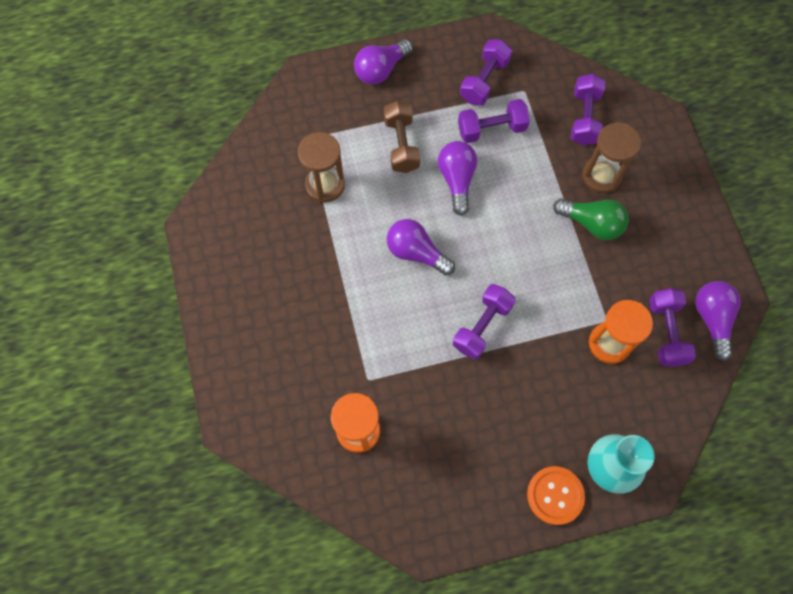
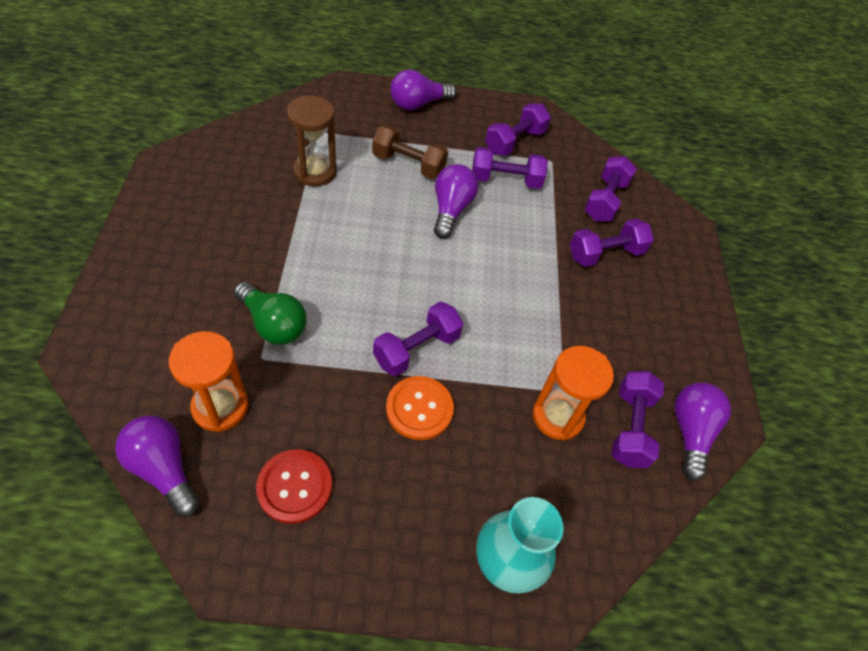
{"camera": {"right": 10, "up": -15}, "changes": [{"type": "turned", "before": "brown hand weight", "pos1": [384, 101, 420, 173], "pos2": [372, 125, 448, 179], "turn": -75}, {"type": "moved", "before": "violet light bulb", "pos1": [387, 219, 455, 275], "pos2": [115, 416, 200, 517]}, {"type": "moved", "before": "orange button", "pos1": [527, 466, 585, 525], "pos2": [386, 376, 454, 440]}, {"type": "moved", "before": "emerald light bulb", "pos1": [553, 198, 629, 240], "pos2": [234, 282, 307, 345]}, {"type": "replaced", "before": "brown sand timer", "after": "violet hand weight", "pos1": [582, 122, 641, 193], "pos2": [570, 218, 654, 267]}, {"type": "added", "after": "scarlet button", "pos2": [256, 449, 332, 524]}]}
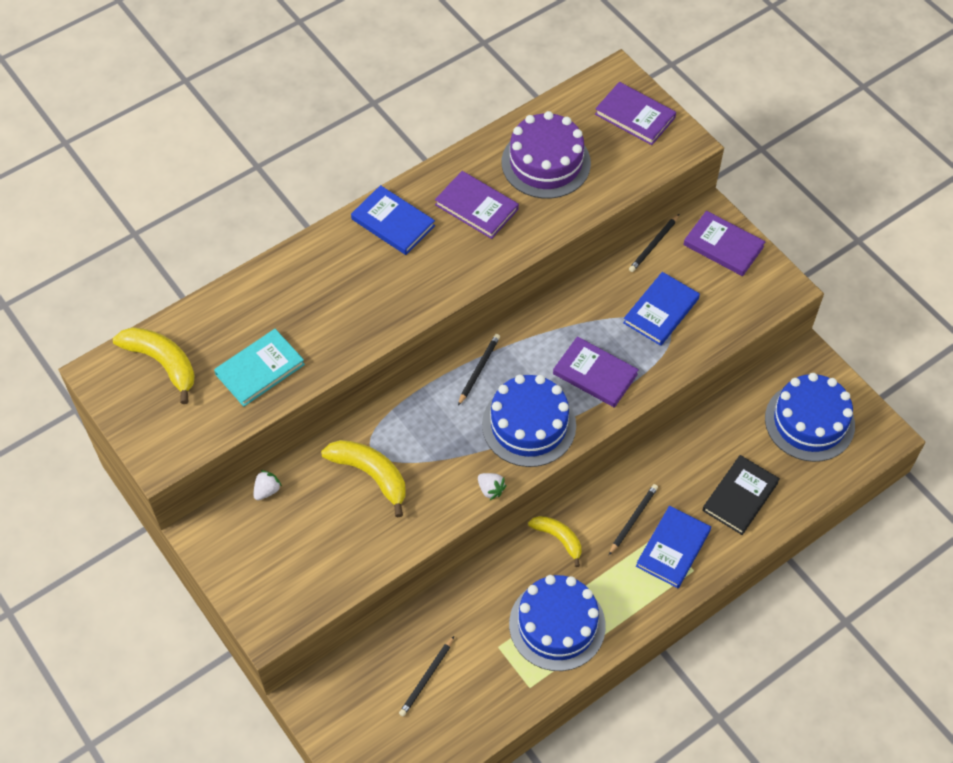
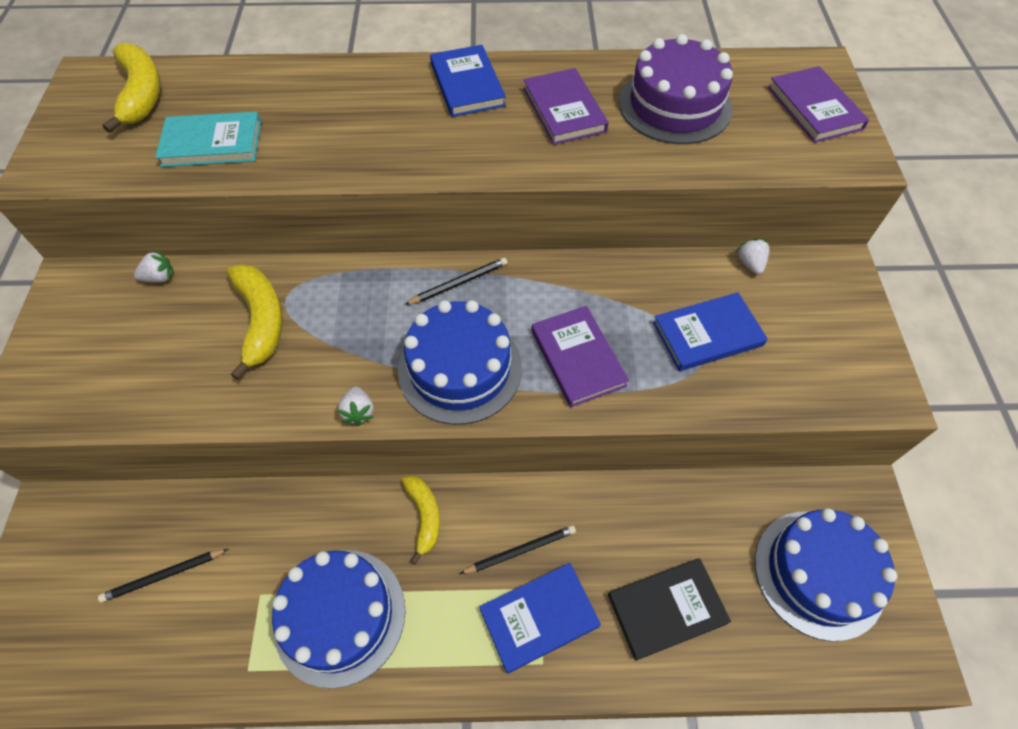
{"camera": {"right": 35, "up": 0}, "changes": [{"type": "replaced", "before": "ebony wooden pencil", "after": "pure white toy strawberry", "pos1": [629, 214, 679, 272], "pos2": [735, 238, 769, 274]}, {"type": "removed", "before": "violet hardback", "pos1": [683, 211, 766, 276]}]}
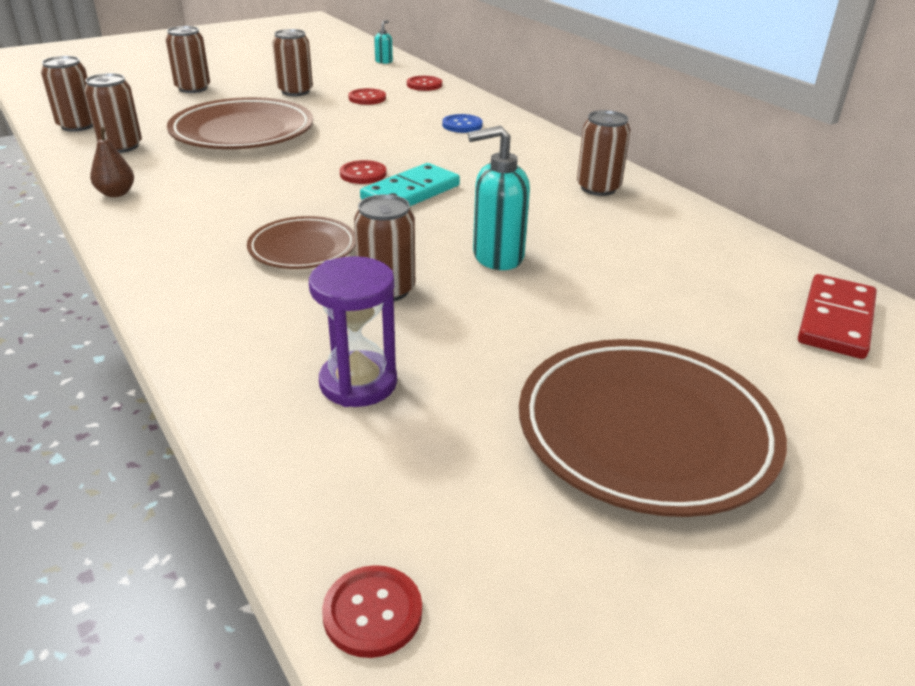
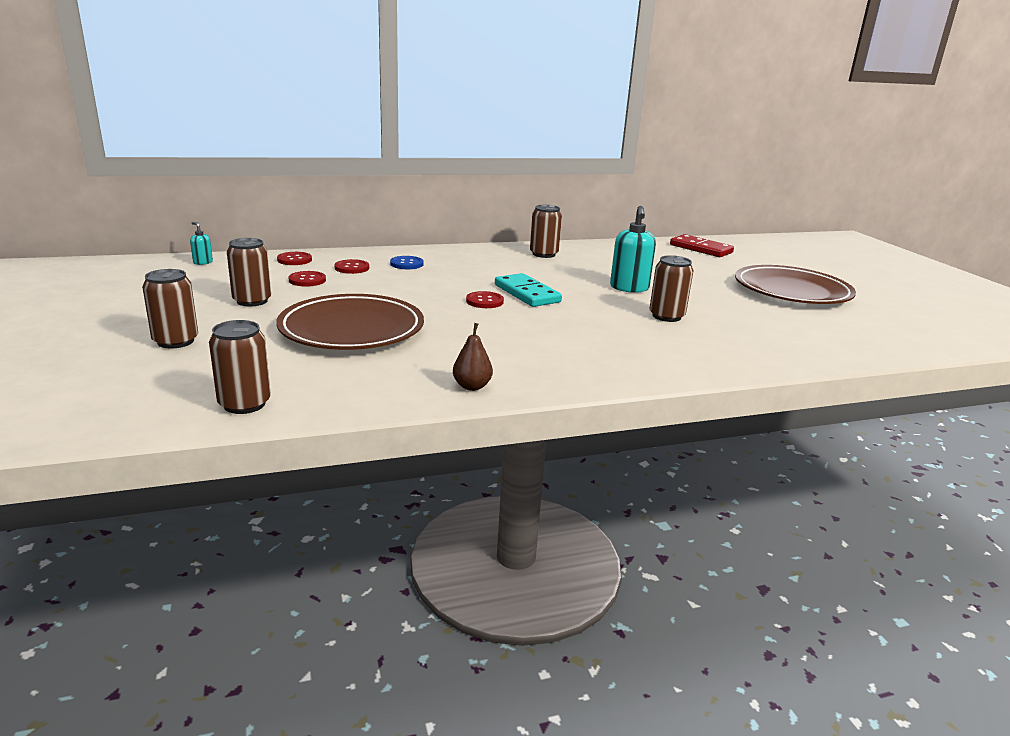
{"camera": {"right": -75, "up": -10}, "changes": [{"type": "removed", "before": "brown can", "pos1": [84, 73, 142, 153]}, {"type": "removed", "before": "brown flat dish", "pos1": [247, 216, 355, 269]}, {"type": "removed", "before": "violet sand timer", "pos1": [309, 256, 397, 407]}, {"type": "moved", "before": "scarlet button", "pos1": [322, 565, 422, 658], "pos2": [335, 259, 369, 274]}]}
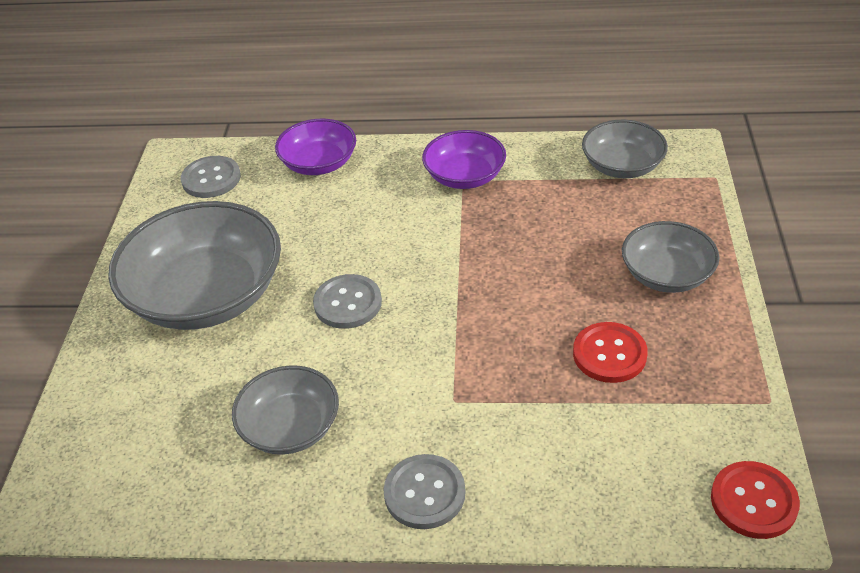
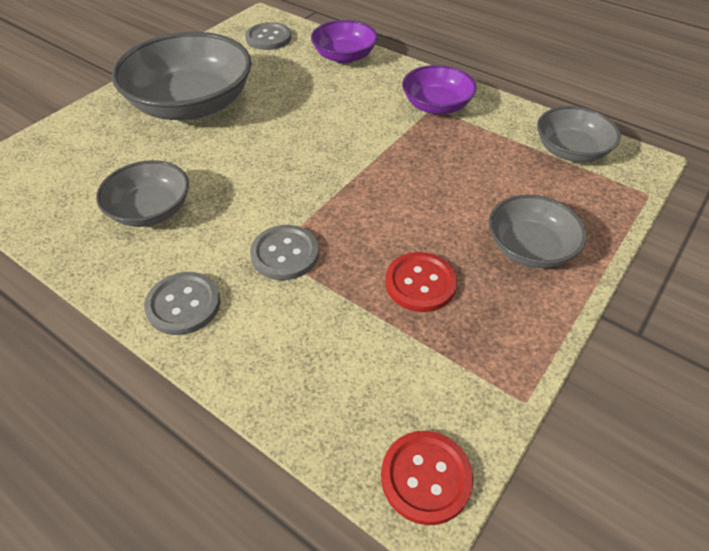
{"camera": {"right": 30, "up": 5}, "changes": [{"type": "moved", "before": "grey button", "pos1": [313, 274, 382, 329], "pos2": [250, 225, 319, 280]}]}
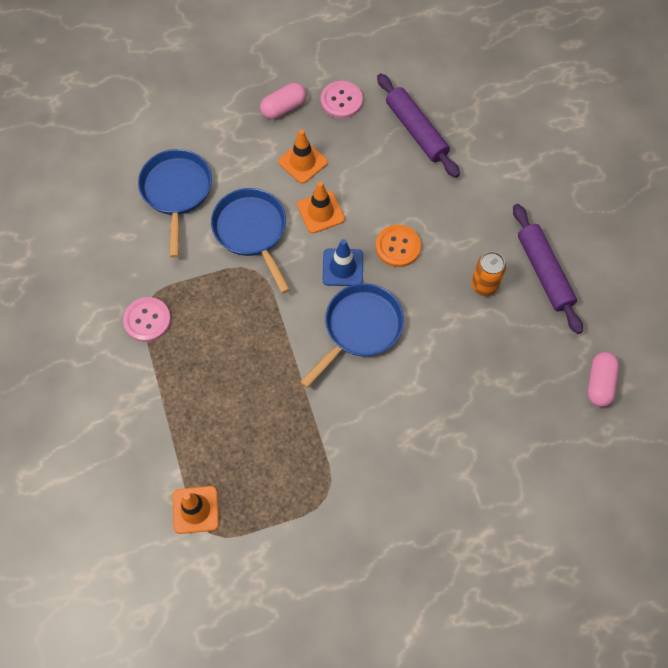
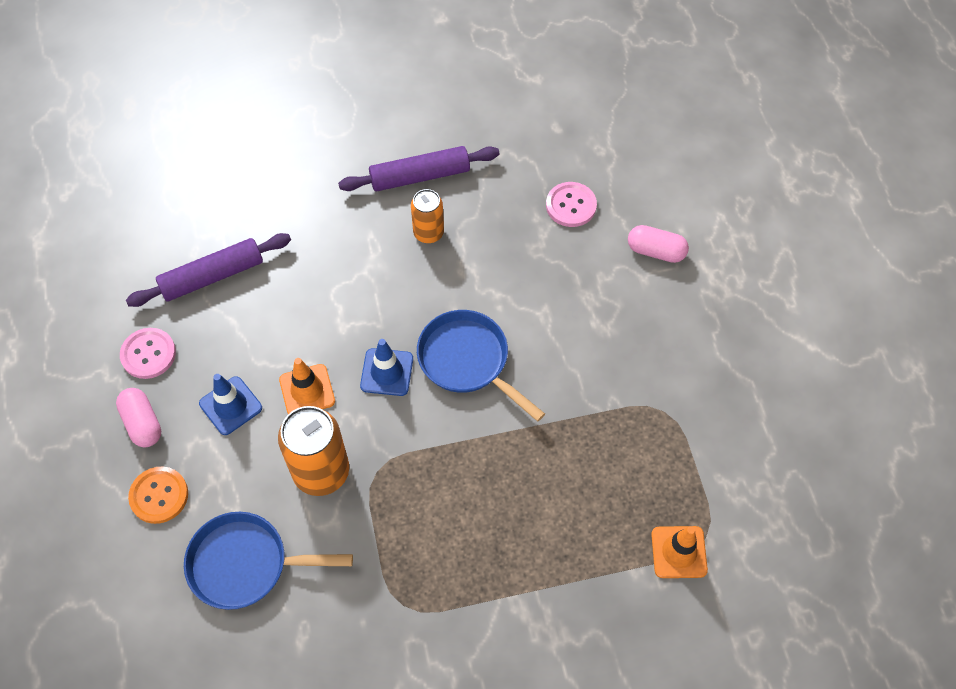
{"camera": {"right": -85, "up": -5}, "changes": [{"type": "moved", "before": "pink button", "pos1": [123, 297, 171, 342], "pos2": [546, 182, 597, 227]}, {"type": "replaced", "before": "cobalt skillet", "after": "orange can", "pos1": [211, 188, 290, 294], "pos2": [278, 406, 349, 496]}, {"type": "recoloured", "before": "orange road cone", "after": "cobalt road cone", "pos1": [278, 129, 328, 184], "pos2": [199, 374, 262, 435]}, {"type": "moved", "before": "orange button", "pos1": [376, 225, 421, 267], "pos2": [128, 467, 188, 524]}, {"type": "moved", "before": "pink pill shape", "pos1": [588, 352, 619, 407], "pos2": [628, 225, 689, 263]}]}
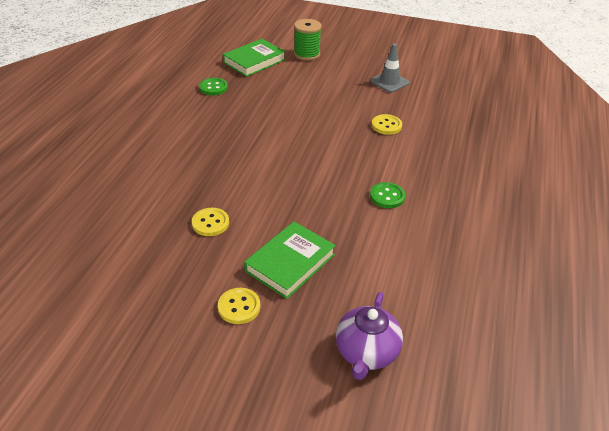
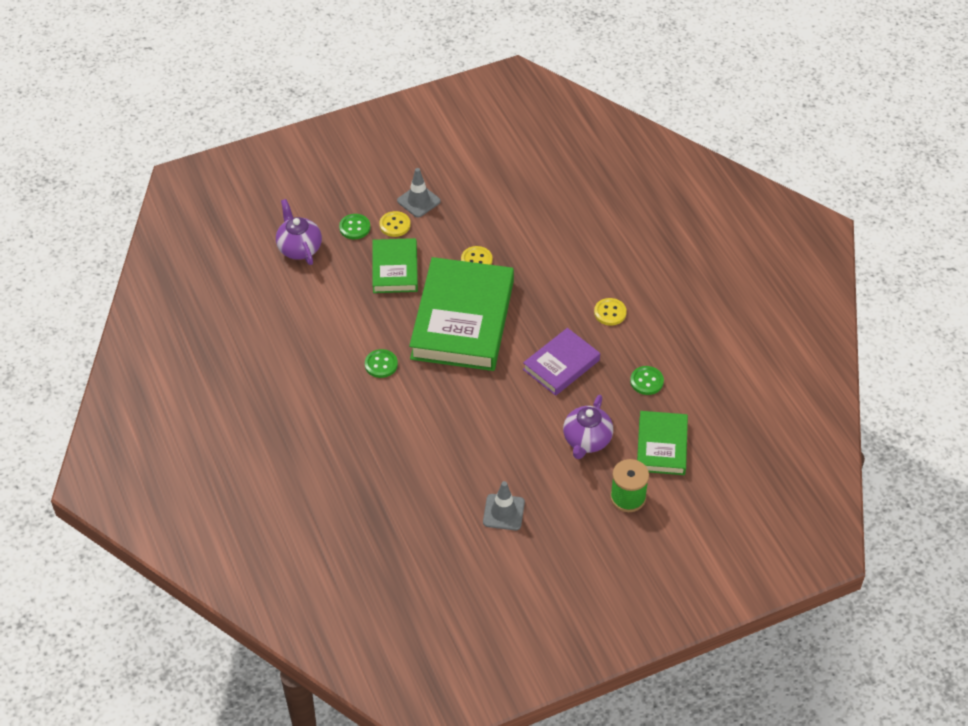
{"camera": {"right": 140, "up": 10}, "changes": [{"type": "moved", "before": "golden button", "pos1": [372, 114, 402, 135], "pos2": [594, 298, 627, 326]}, {"type": "added", "after": "emerald button", "pos2": [339, 214, 370, 239]}, {"type": "added", "after": "grey road cone", "pos2": [397, 168, 441, 217]}, {"type": "added", "after": "emerald hardback", "pos2": [409, 257, 514, 371]}, {"type": "added", "after": "violet hardback", "pos2": [523, 328, 600, 396]}, {"type": "added", "after": "violet teapot", "pos2": [563, 395, 613, 459]}]}
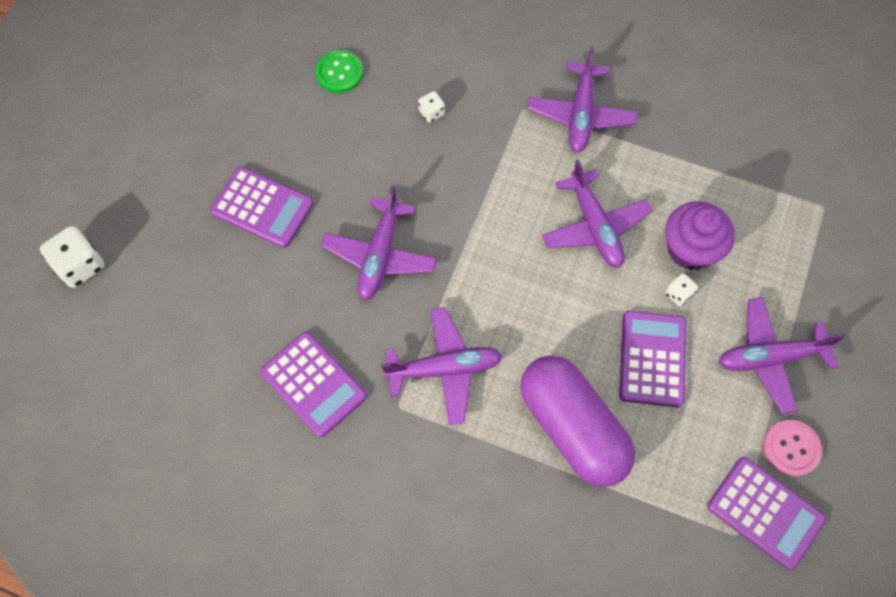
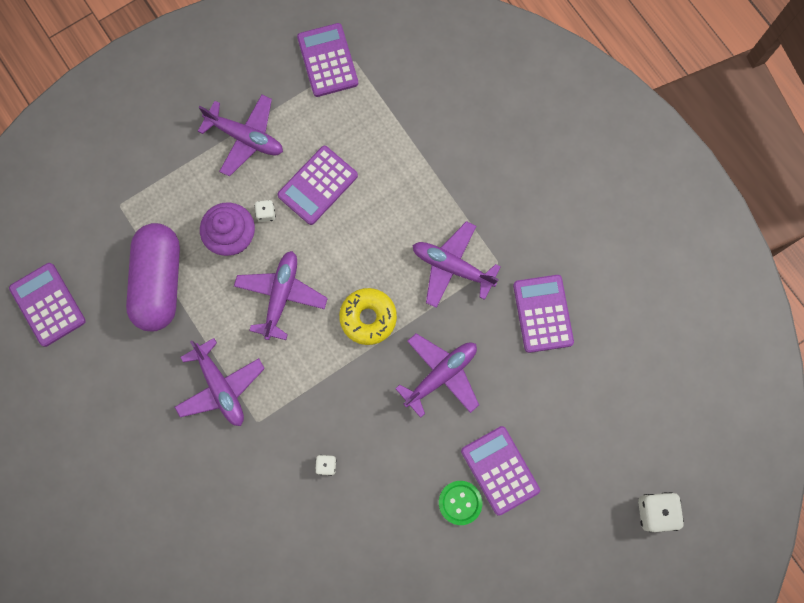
{"camera": {"right": -145, "up": 10}, "changes": [{"type": "moved", "before": "emerald button", "pos1": [315, 50, 363, 93], "pos2": [439, 481, 482, 525]}, {"type": "moved", "before": "violet pill shape", "pos1": [520, 355, 635, 487], "pos2": [126, 223, 180, 331]}, {"type": "turned", "before": "violet toy plane", "pos1": [528, 47, 637, 153], "pos2": [175, 338, 265, 426], "turn": 105}, {"type": "removed", "before": "pink button", "pos1": [763, 420, 822, 476]}, {"type": "added", "after": "violet calculator", "pos2": [9, 263, 86, 347]}, {"type": "added", "after": "golden glazed donut", "pos2": [339, 288, 397, 345]}]}
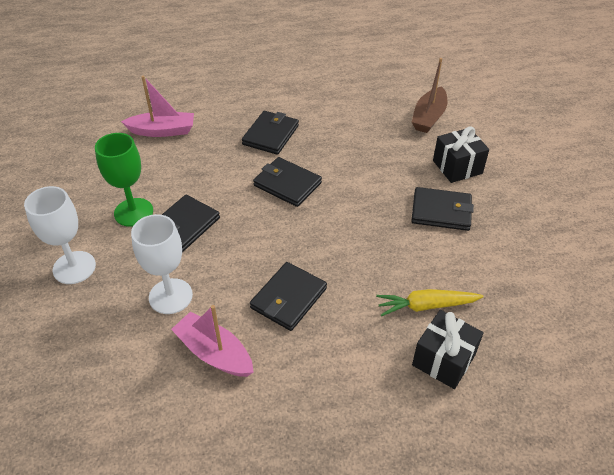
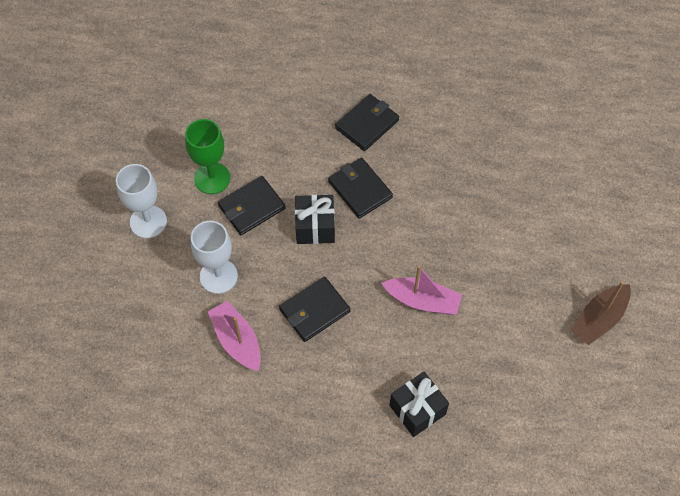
{"camera": {"right": 20, "up": 15}, "changes": [{"type": "moved", "before": "pink toy boat", "pos1": [121, 76, 194, 137], "pos2": [382, 265, 462, 315]}, {"type": "removed", "before": "golden carrot", "pos1": [376, 289, 484, 316]}, {"type": "removed", "before": "ebony wallet", "pos1": [411, 187, 474, 231]}, {"type": "moved", "before": "brown toy boat", "pos1": [412, 58, 448, 133], "pos2": [571, 281, 631, 345]}, {"type": "moved", "before": "ebony gift", "pos1": [433, 126, 489, 183], "pos2": [295, 195, 335, 244]}]}
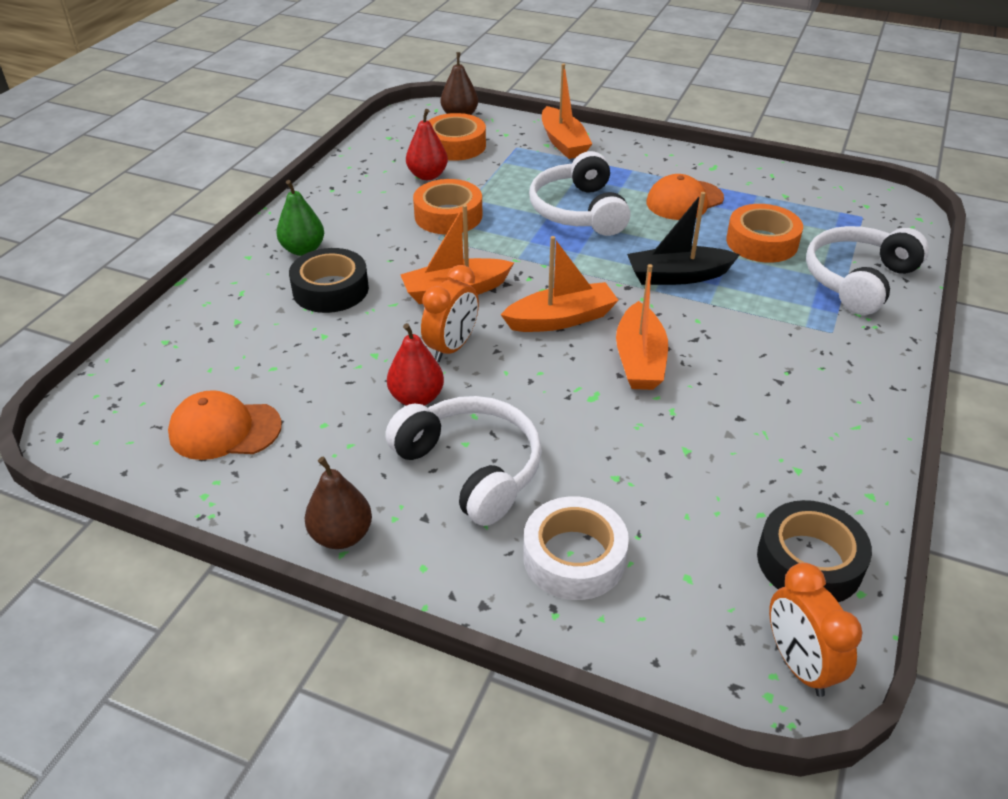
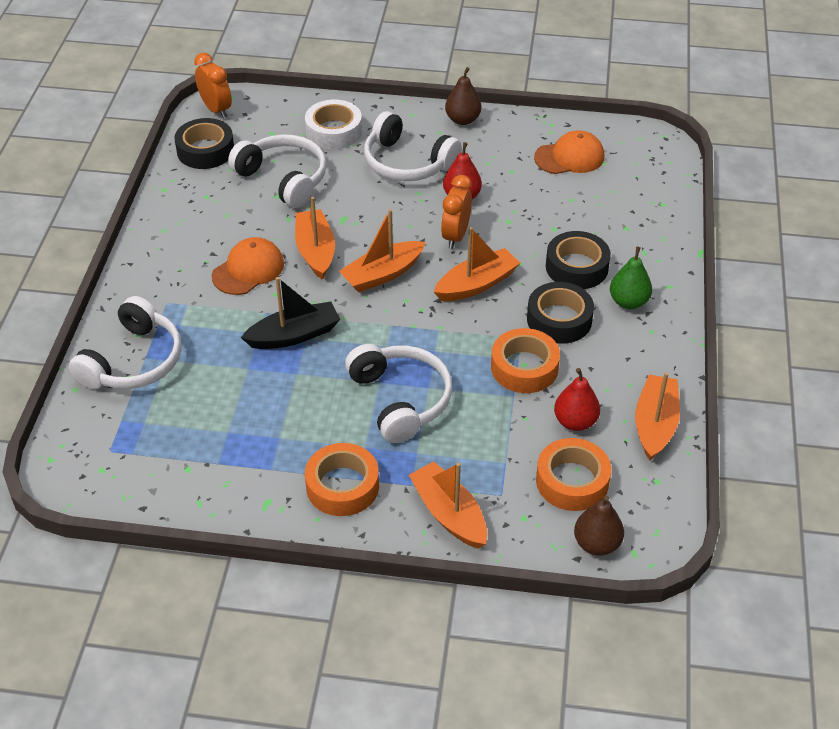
{"camera": {"right": 165, "up": 5}, "changes": [{"type": "moved", "before": "orange cap", "pos1": [646, 174, 724, 220], "pos2": [212, 237, 284, 295]}, {"type": "moved", "before": "orange roll of tape", "pos1": [726, 204, 803, 263], "pos2": [305, 443, 379, 516]}, {"type": "added", "after": "pure white headset", "pos2": [228, 134, 327, 208]}, {"type": "added", "after": "ebony roll of tape", "pos2": [527, 282, 594, 344]}, {"type": "added", "after": "orange toy boat", "pos2": [635, 372, 680, 460]}]}
